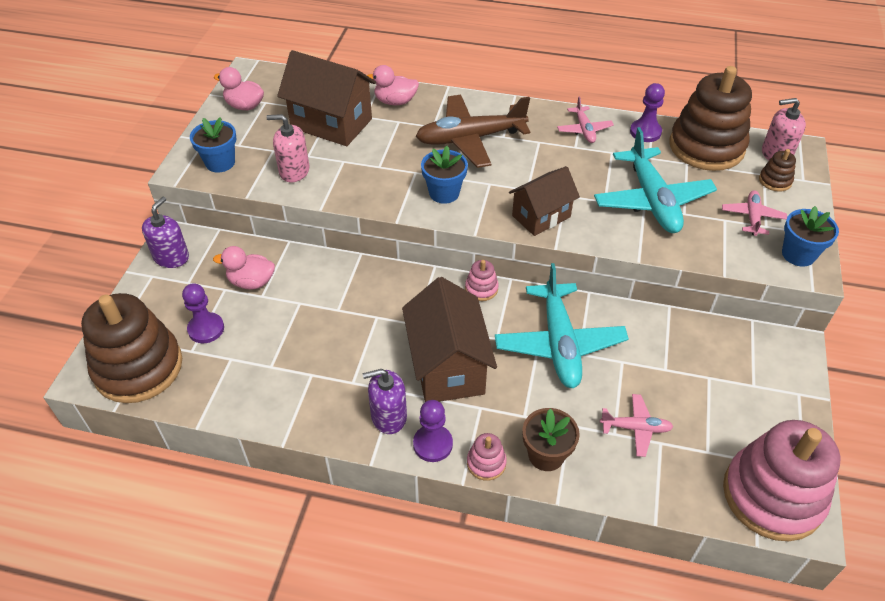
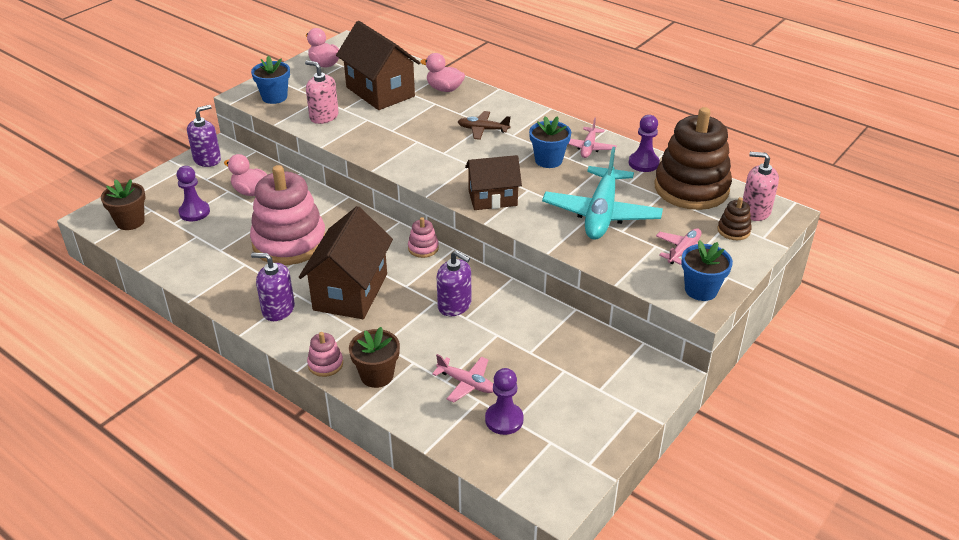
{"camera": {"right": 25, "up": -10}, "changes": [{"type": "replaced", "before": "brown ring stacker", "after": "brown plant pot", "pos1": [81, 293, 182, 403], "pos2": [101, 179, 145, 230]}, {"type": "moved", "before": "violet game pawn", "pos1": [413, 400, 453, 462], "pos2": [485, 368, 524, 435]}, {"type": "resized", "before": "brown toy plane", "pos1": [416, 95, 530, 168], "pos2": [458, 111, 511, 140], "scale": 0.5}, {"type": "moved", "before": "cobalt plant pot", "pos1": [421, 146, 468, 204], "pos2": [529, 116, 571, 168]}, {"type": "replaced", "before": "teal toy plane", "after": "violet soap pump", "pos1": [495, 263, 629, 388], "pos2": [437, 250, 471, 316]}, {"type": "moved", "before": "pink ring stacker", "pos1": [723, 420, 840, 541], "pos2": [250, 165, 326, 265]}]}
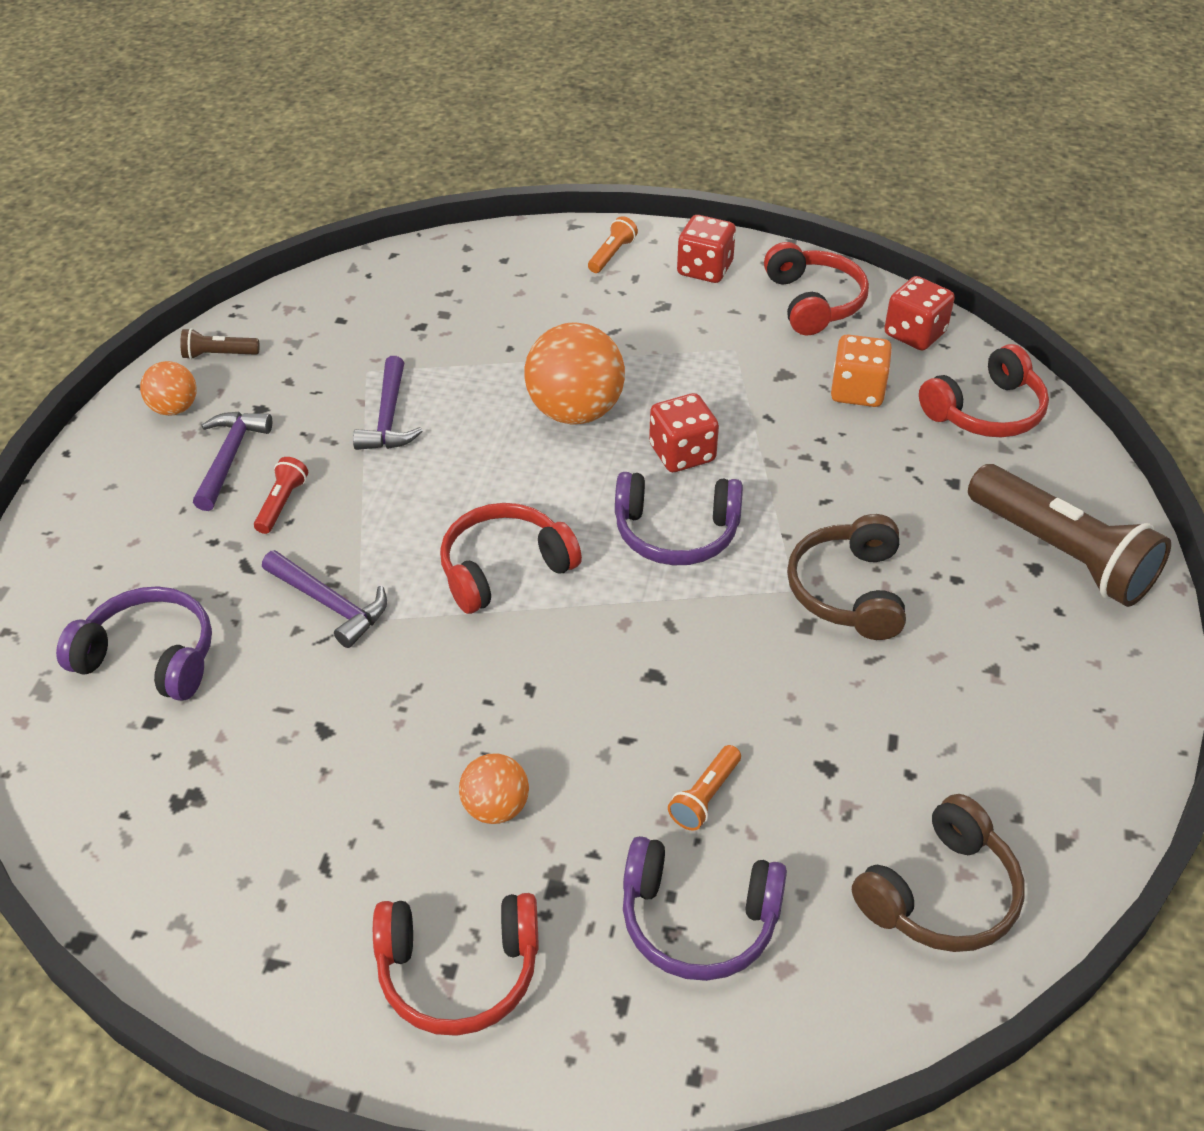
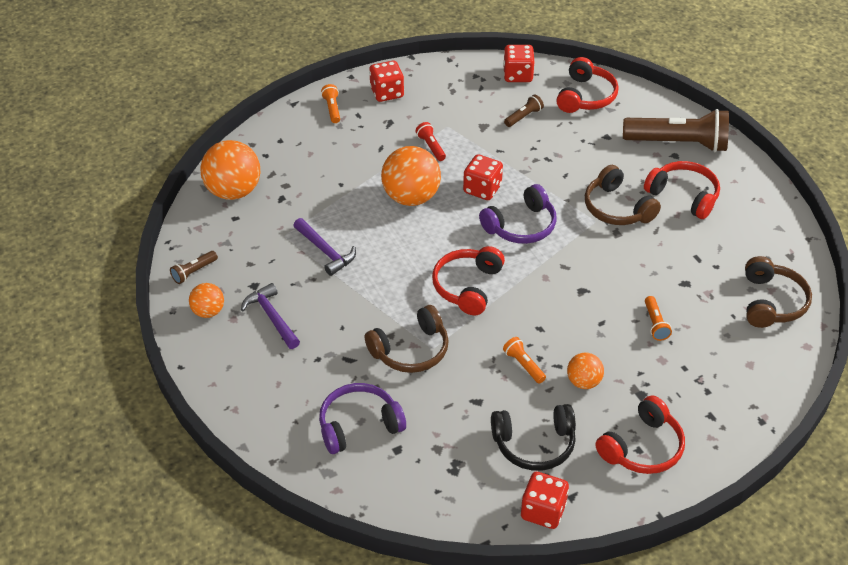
{"camera": {"right": -40, "up": 0}, "changes": [{"type": "moved", "before": "scarlet flashlight", "pos1": [254, 457, 308, 534], "pos2": [416, 122, 446, 161]}, {"type": "replaced", "before": "violet carpenter's hammer", "after": "brown headset", "pos1": [262, 550, 387, 648], "pos2": [365, 305, 449, 373]}, {"type": "removed", "before": "violet headset", "pos1": [623, 836, 787, 981]}, {"type": "moved", "before": "scarlet headset", "pos1": [764, 242, 869, 335], "pos2": [644, 161, 720, 219]}, {"type": "replaced", "before": "orange dice", "after": "brown flashlight", "pos1": [831, 335, 892, 407], "pos2": [504, 94, 544, 127]}, {"type": "added", "after": "orange play ball", "pos2": [200, 140, 260, 200]}, {"type": "added", "after": "ebony headset", "pos2": [491, 404, 576, 471]}, {"type": "added", "after": "orange flashlight", "pos2": [503, 337, 546, 384]}, {"type": "added", "after": "scarlet dice", "pos2": [521, 472, 569, 529]}]}
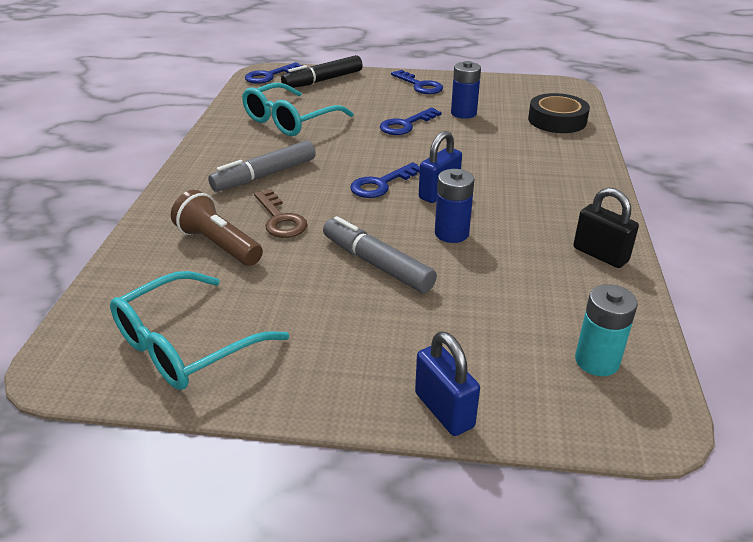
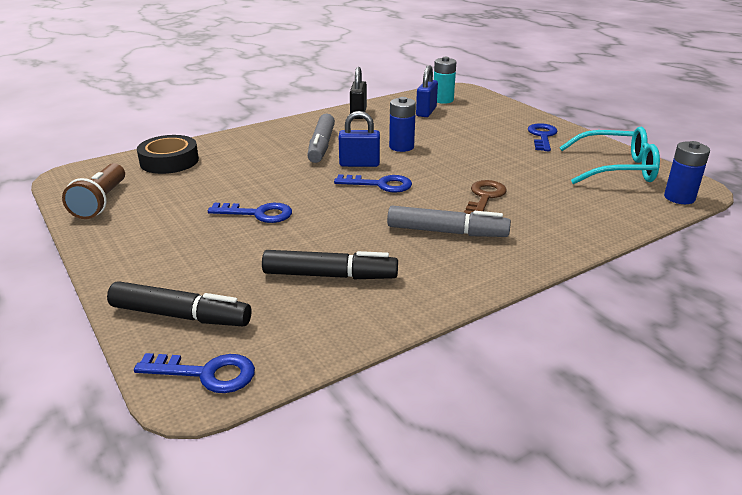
{"camera": {"right": -130, "up": -5}, "changes": [{"type": "moved", "before": "brown flashlight", "pos1": [171, 190, 263, 266], "pos2": [62, 163, 125, 219]}, {"type": "replaced", "before": "teal glasses", "after": "ebony felt pen", "pos1": [242, 83, 354, 136], "pos2": [262, 250, 398, 279]}, {"type": "moved", "before": "grey felt pen", "pos1": [323, 216, 437, 293], "pos2": [307, 114, 335, 163]}, {"type": "moved", "before": "cobalt key", "pos1": [391, 70, 443, 94], "pos2": [528, 123, 558, 151]}, {"type": "moved", "before": "cobalt lock", "pos1": [415, 331, 480, 436], "pos2": [416, 65, 438, 117]}, {"type": "moved", "before": "cobalt battery", "pos1": [451, 61, 481, 119], "pos2": [664, 141, 710, 204]}]}
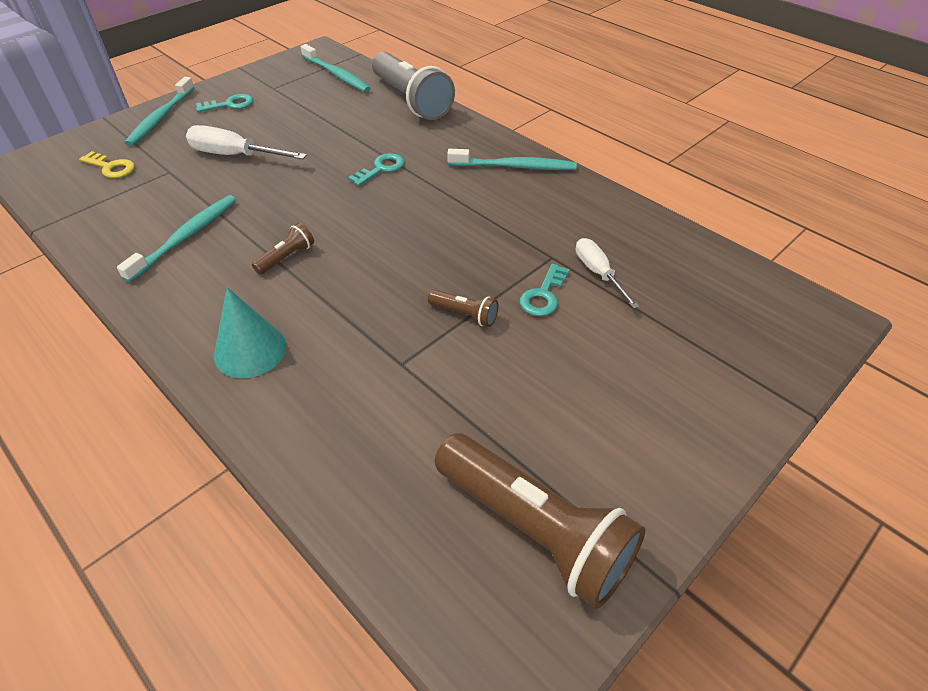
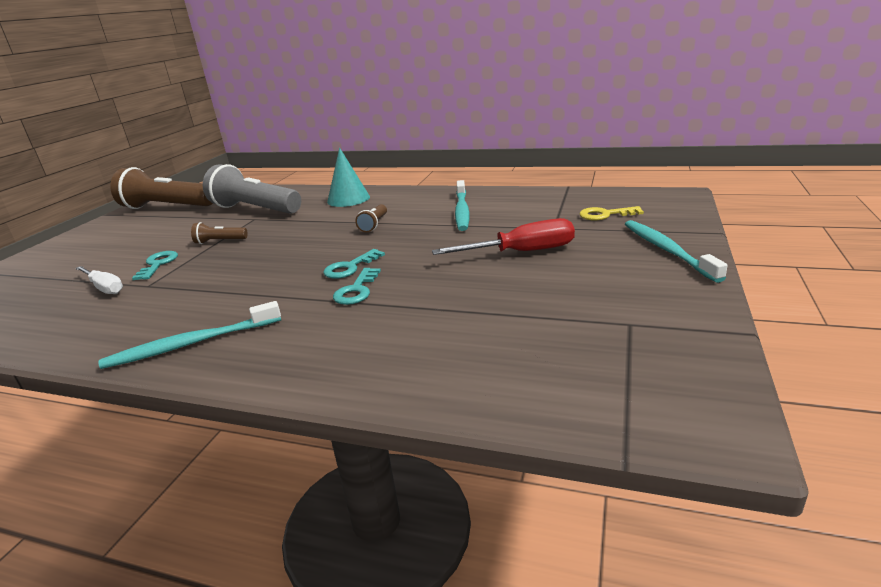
{"camera": {"right": 155, "up": -20}, "changes": [{"type": "recoloured", "before": "pure white hand screwdriver", "after": "scarlet hand screwdriver", "pos1": [186, 125, 307, 159], "pos2": [432, 218, 575, 255]}, {"type": "moved", "before": "teal key", "pos1": [196, 94, 253, 112], "pos2": [323, 249, 385, 279]}, {"type": "removed", "before": "teal dental brush", "pos1": [301, 44, 371, 92]}, {"type": "moved", "before": "grey flashlight", "pos1": [372, 52, 455, 120], "pos2": [203, 164, 301, 214]}]}
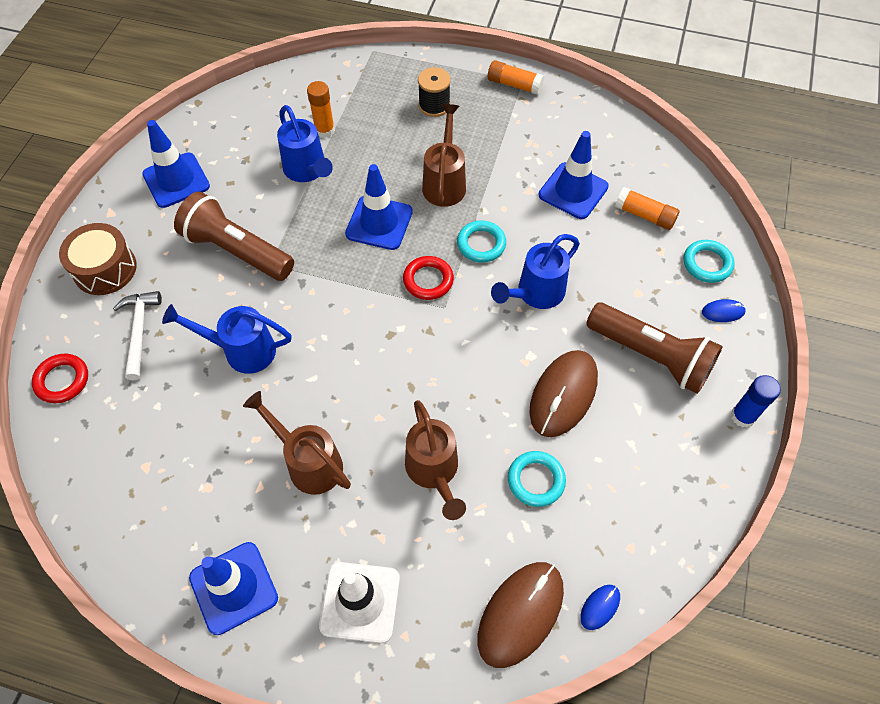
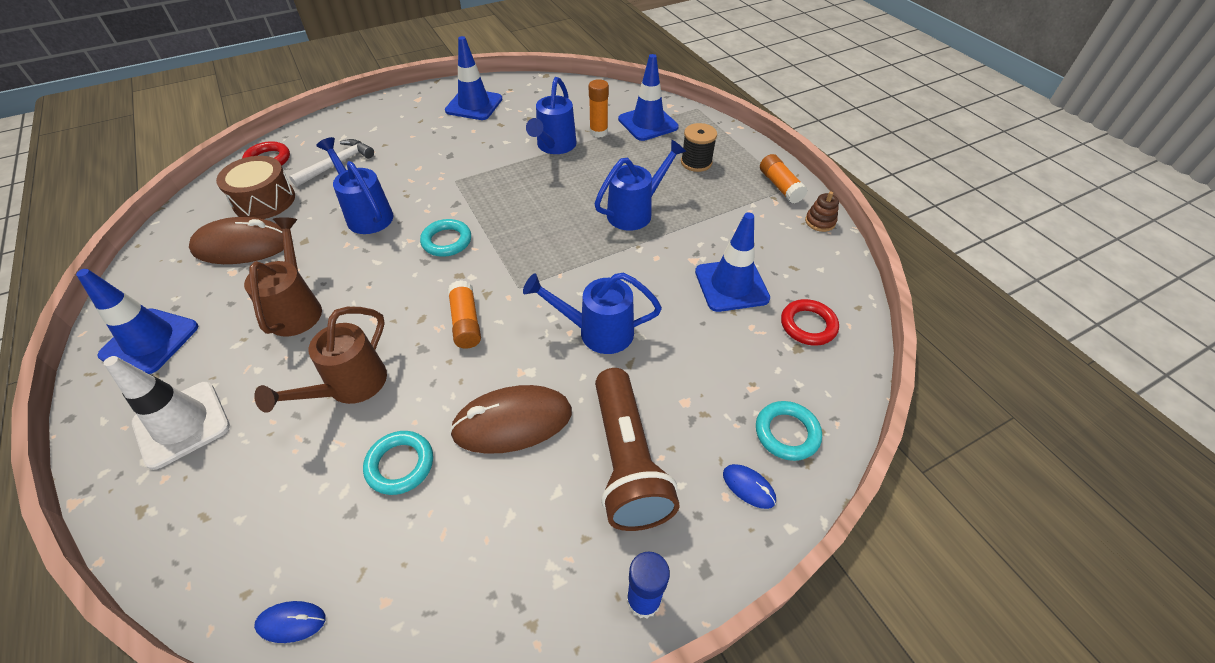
{"camera": {"right": 45, "up": -10}, "changes": [{"type": "moved", "before": "brown drum", "pos1": [59, 223, 137, 295], "pos2": [216, 156, 295, 219]}, {"type": "removed", "before": "brown flashlight", "pos1": [174, 192, 294, 281]}, {"type": "moved", "before": "cobalt road cone", "pos1": [345, 164, 413, 250], "pos2": [618, 54, 679, 141]}, {"type": "moved", "before": "scarlet torus", "pos1": [403, 256, 454, 300], "pos2": [781, 299, 839, 346]}, {"type": "recoloured", "before": "brown watering pot", "after": "cobalt watering pot", "pos1": [422, 104, 466, 207], "pos2": [594, 140, 686, 231]}, {"type": "moved", "before": "teal torus", "pos1": [457, 220, 506, 263], "pos2": [420, 219, 471, 257]}, {"type": "moved", "before": "brown computer mouse", "pos1": [478, 562, 564, 668], "pos2": [189, 217, 284, 264]}, {"type": "moved", "before": "orange glue stick", "pos1": [615, 187, 680, 230], "pos2": [448, 280, 481, 349]}, {"type": "added", "after": "brown ring stacker", "pos2": [805, 191, 839, 232]}]}
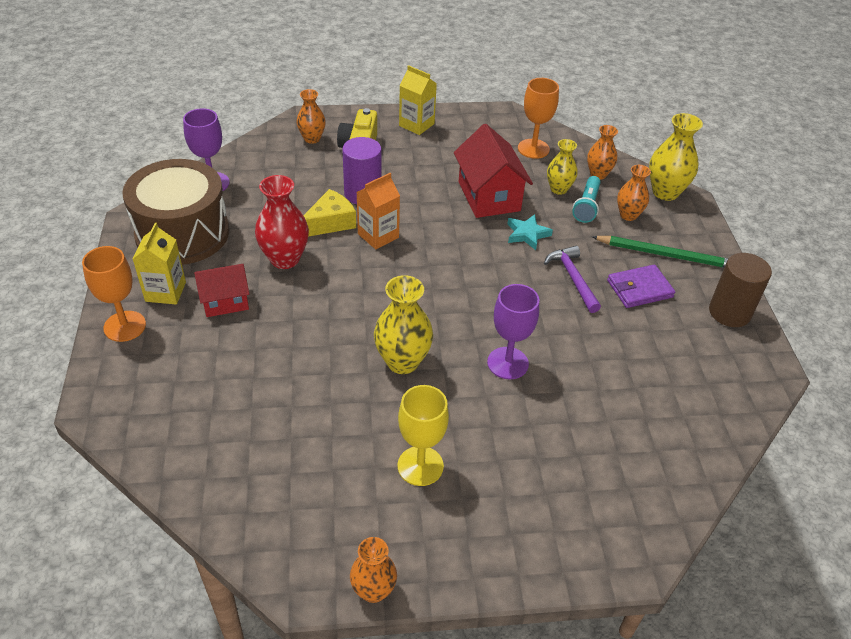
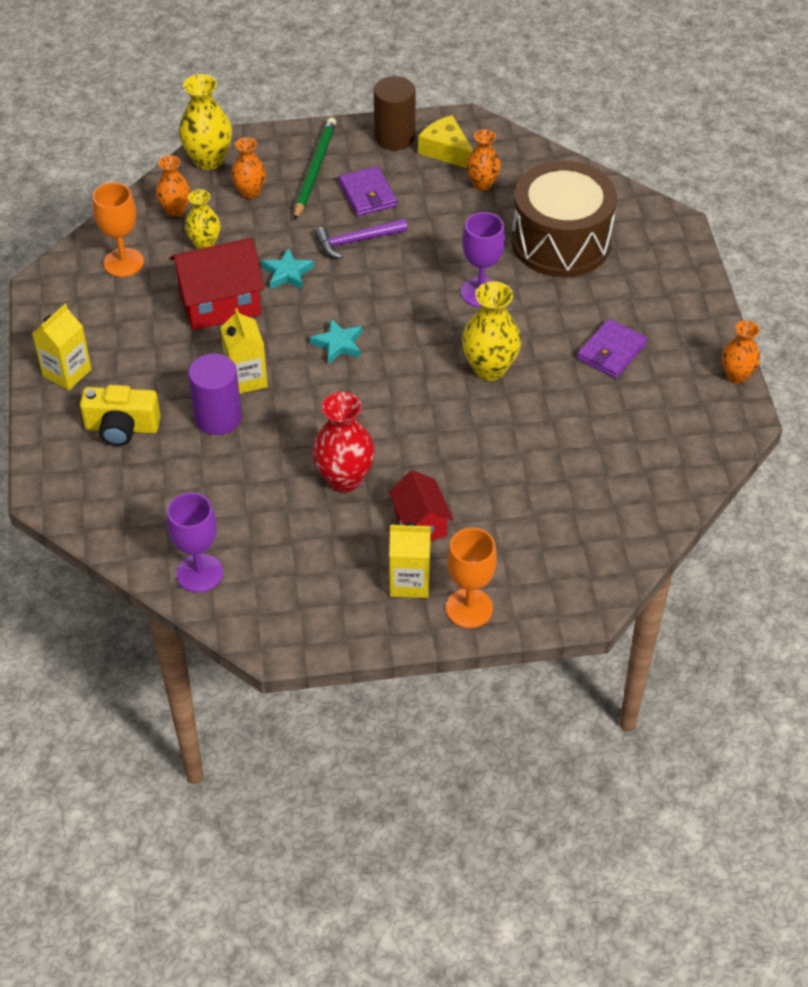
{"camera": {"right": -90, "up": 5}, "changes": [{"type": "moved", "before": "brown drum", "pos1": [122, 159, 229, 265], "pos2": [512, 161, 617, 277]}, {"type": "moved", "before": "orange flower vase", "pos1": [296, 89, 326, 144], "pos2": [466, 129, 501, 191]}, {"type": "moved", "before": "golden cheese", "pos1": [303, 189, 356, 237], "pos2": [418, 115, 473, 168]}, {"type": "removed", "before": "orange milk carton", "pos1": [357, 173, 400, 249]}, {"type": "replaced", "before": "golden wine glass", "after": "violet wallet", "pos1": [398, 385, 449, 486], "pos2": [577, 319, 647, 378]}, {"type": "removed", "before": "teal flashlight", "pos1": [572, 176, 601, 223]}, {"type": "added", "after": "golden milk carton", "pos2": [220, 308, 268, 394]}, {"type": "added", "after": "teal five-pointed star", "pos2": [310, 319, 362, 364]}]}
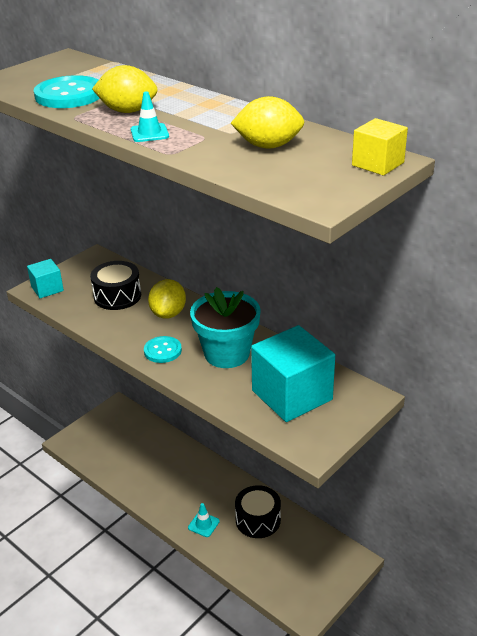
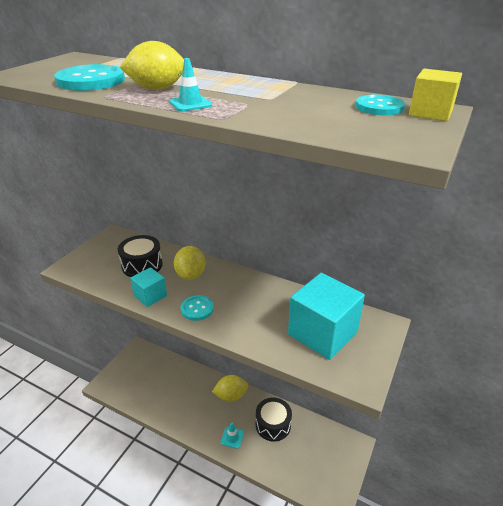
{"camera": {"right": -15, "up": 0}, "changes": [{"type": "moved", "before": "teal cube", "pos1": [27, 259, 64, 298], "pos2": [130, 267, 167, 307]}, {"type": "removed", "before": "teal plant pot", "pos1": [190, 287, 261, 368]}, {"type": "moved", "before": "golden lemon", "pos1": [231, 96, 304, 149], "pos2": [212, 375, 248, 402]}, {"type": "added", "after": "teal button", "pos2": [355, 95, 405, 116]}]}
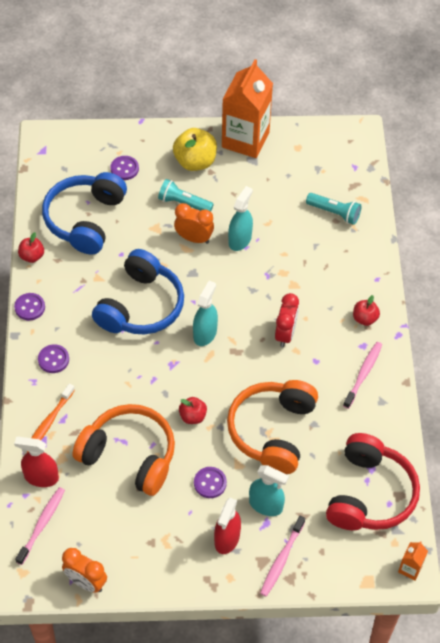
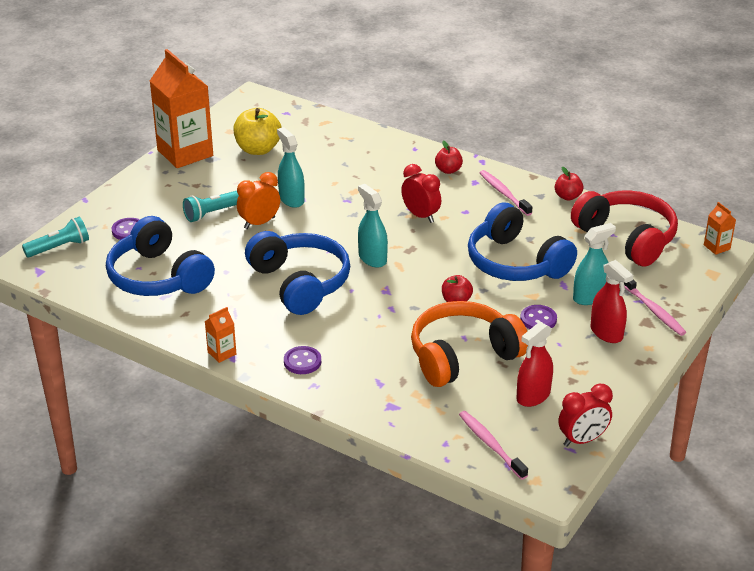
{"camera": {"right": -55, "up": -20}, "changes": [{"type": "replaced", "before": "violet button", "after": "orange milk carton", "pos1": [14, 293, 45, 320], "pos2": [205, 307, 236, 363]}, {"type": "moved", "before": "scarlet spray bottle", "pos1": [14, 437, 59, 487], "pos2": [517, 322, 553, 407]}, {"type": "moved", "before": "scarlet apple", "pos1": [18, 232, 44, 263], "pos2": [555, 167, 583, 201]}, {"type": "removed", "before": "orange dental brush", "pos1": [27, 383, 75, 453]}, {"type": "recoloured", "before": "orange bedside clock", "after": "scarlet bedside clock", "pos1": [62, 548, 107, 593], "pos2": [558, 384, 613, 447]}, {"type": "moved", "before": "golden apple", "pos1": [173, 128, 217, 171], "pos2": [233, 108, 282, 155]}, {"type": "recoloured", "before": "orange headset", "after": "cobalt headset", "pos1": [227, 380, 318, 474], "pos2": [468, 203, 577, 281]}, {"type": "moved", "before": "teal flashlight", "pos1": [306, 193, 361, 225], "pos2": [22, 217, 89, 257]}]}
